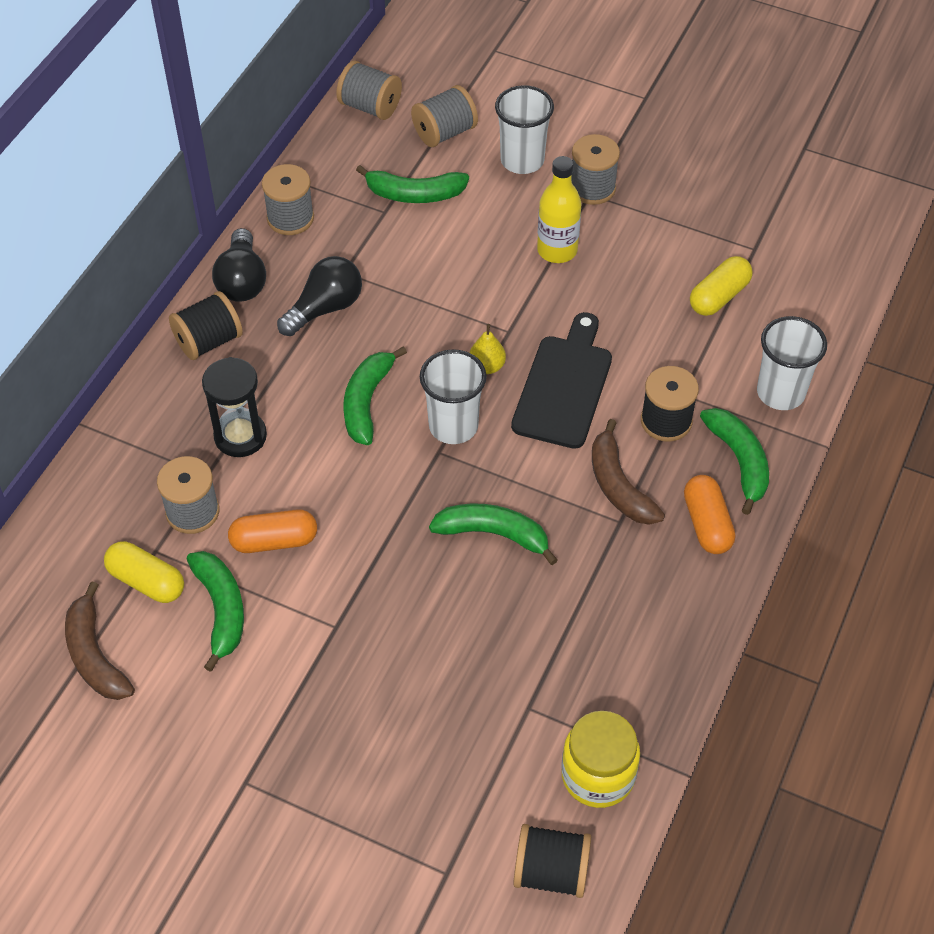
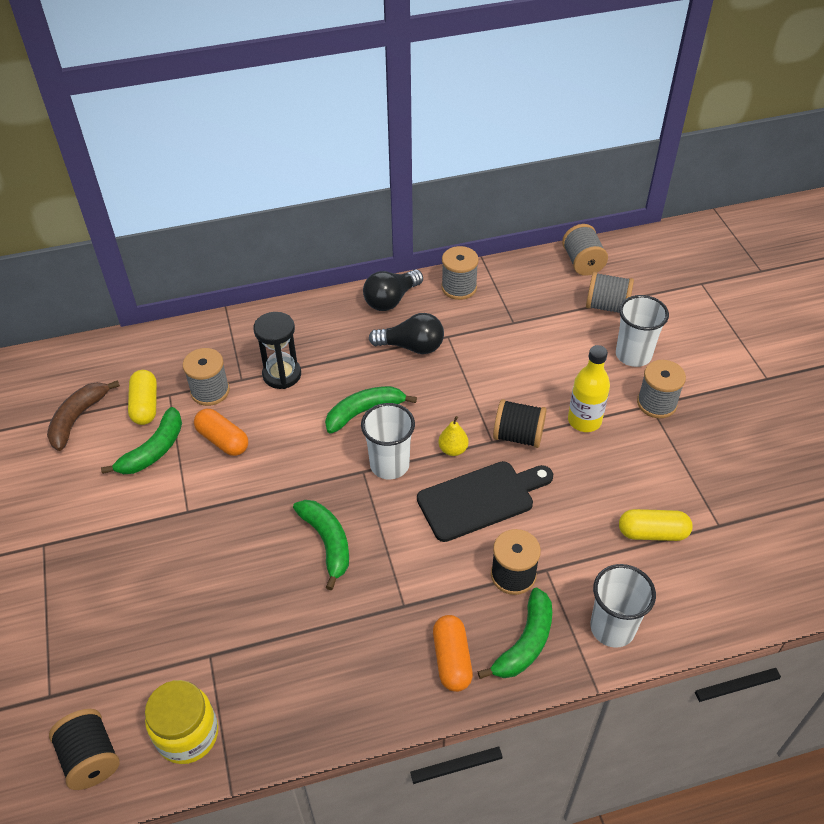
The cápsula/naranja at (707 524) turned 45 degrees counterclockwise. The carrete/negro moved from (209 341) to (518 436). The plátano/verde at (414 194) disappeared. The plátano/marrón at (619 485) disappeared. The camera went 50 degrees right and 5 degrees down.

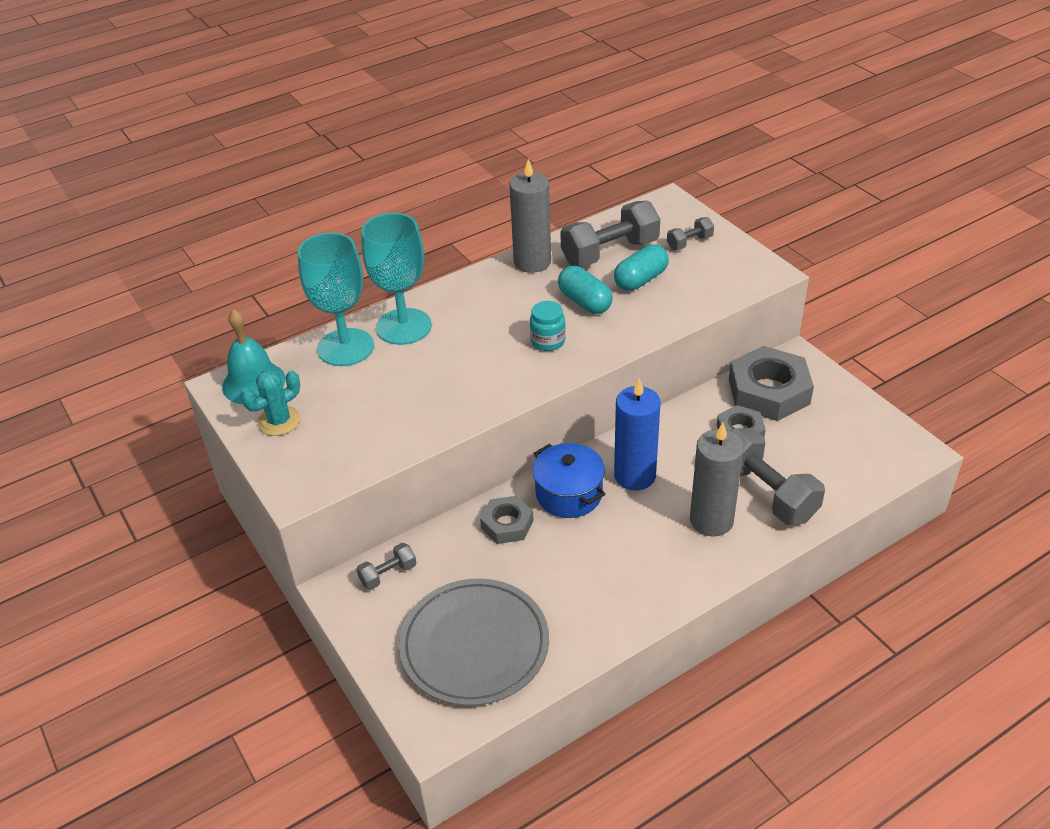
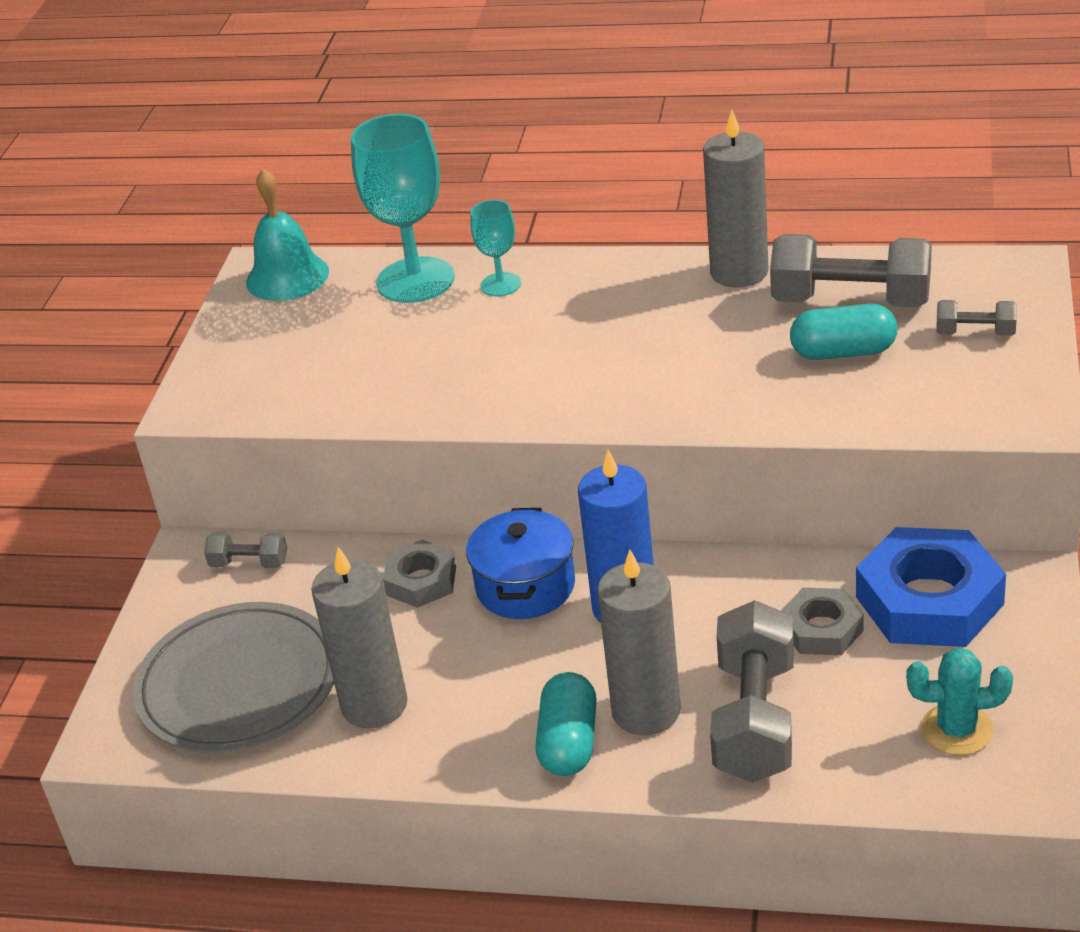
The vela/gris at (374 704) appeared. The copa/turquesa at (404 326) changed to 0.51 times the size. The cápsula/turquesa moved from (585 302) to (569 742). The tuerca/gris at (769 391) became the tuerca/azul at (929 600). The cactus/turquesa moved from (279 421) to (957 730). The tarro/turquesa at (548 341) disappeared. The camera went 45 degrees right and 5 degrees down.

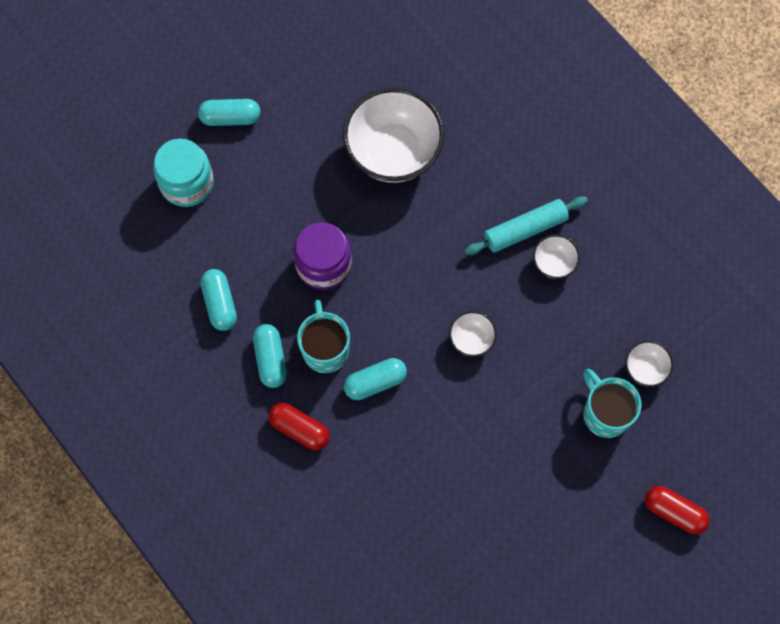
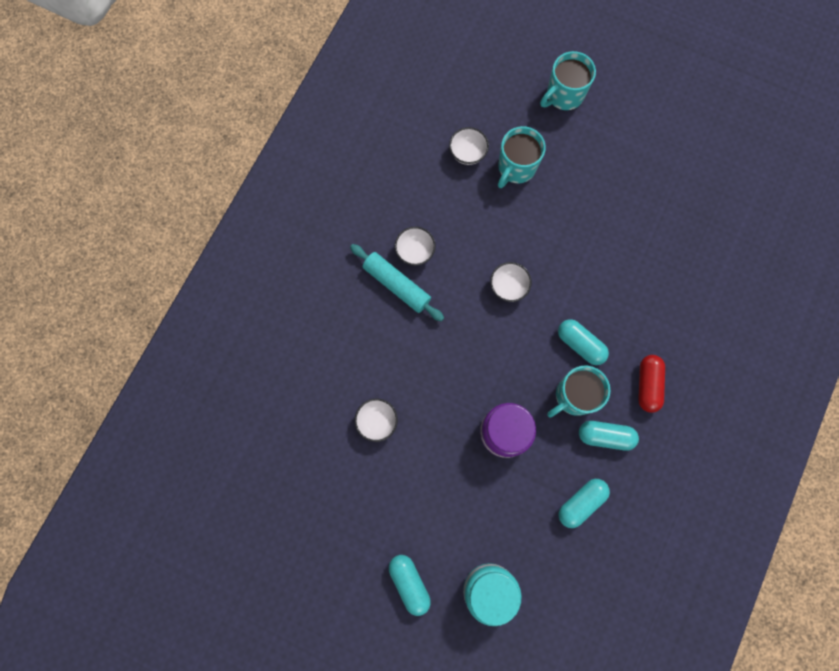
The cuenco/blanco at (393 152) changed to 0.46 times the size. The cápsula/rojo at (674 512) was replaced by the taza/turquesa at (564 95). The cápsula/turquesa at (270 359) turned 45 degrees clockwise. The camera went 115 degrees left and 5 degrees up.

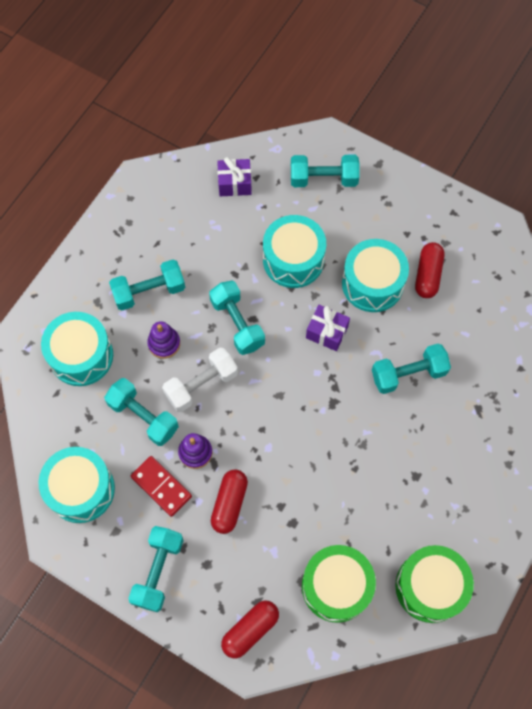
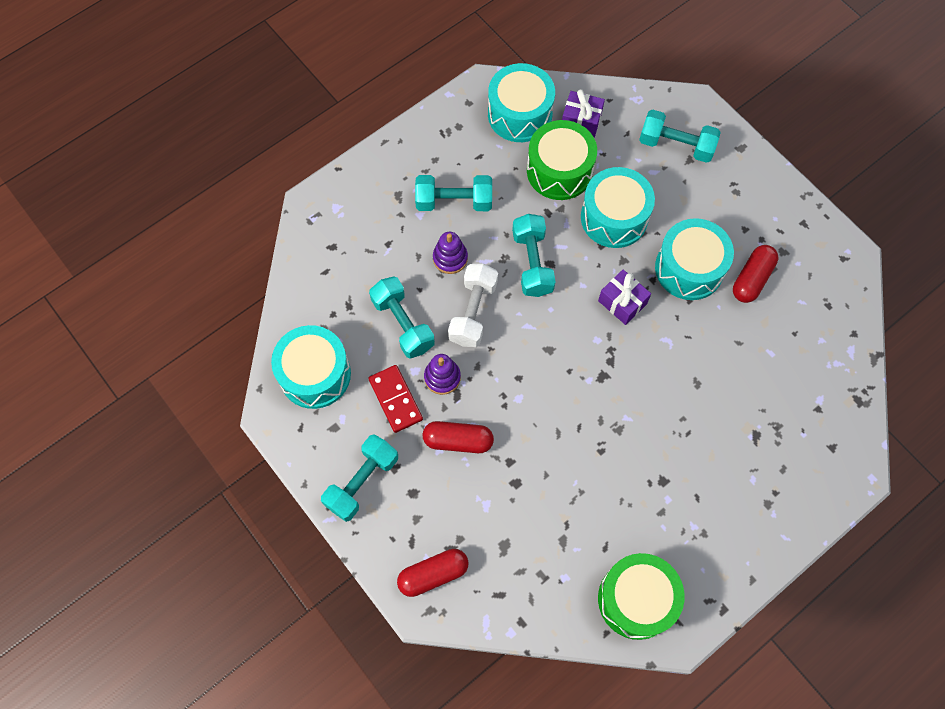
The cápsula/rojo at (229 503) turned 60 degrees clockwise. The mancuerna/blanco at (201 385) turned 60 degrees counterclockwise. The tambor/turquesa moved from (81 356) to (520 114). The tambor/verde moved from (336 586) to (559 171). The mancuerna/turquesa at (408 374) disappeared. The camera went 20 degrees right and 0 degrees up.

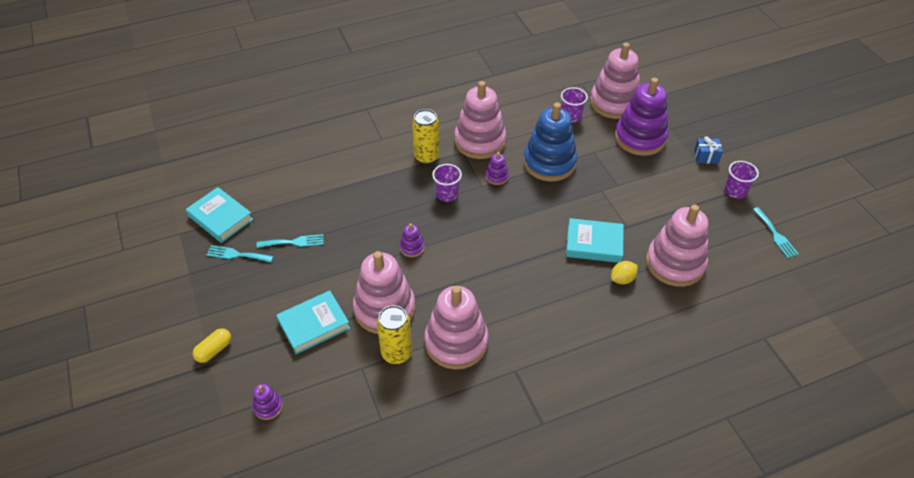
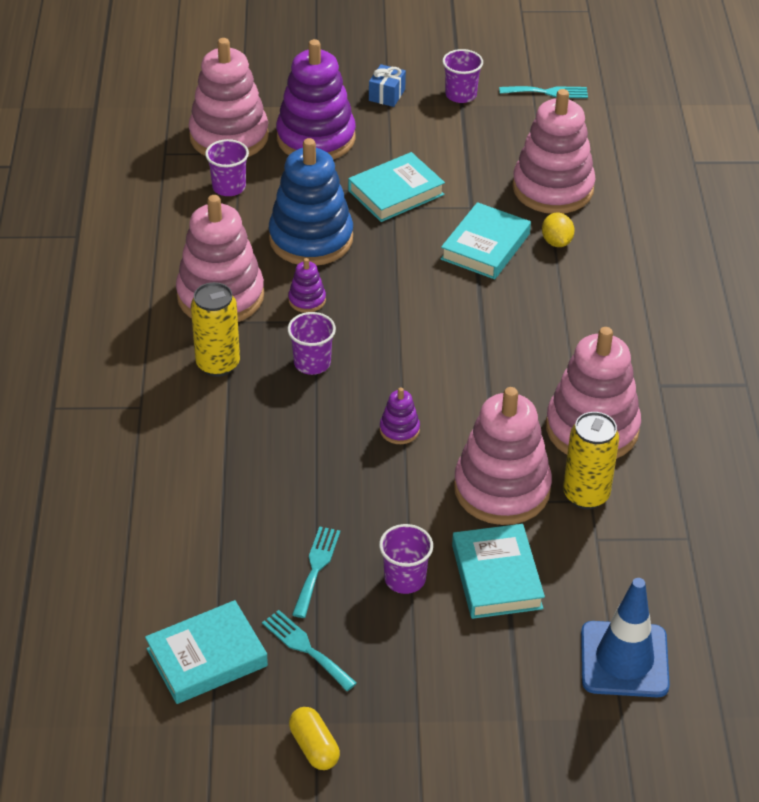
The tenedor/turquesa at (237 254) turned 105 degrees clockwise. The cápsula/amarillo moved from (214 350) to (314 747). The libro/turquesa at (396 192) appeared. The vaso/morado at (405 579) appeared. The juguete apilable/morado at (268 407) was replaced by the cono de tráfico/azul at (624 659). The camera went 70 degrees left and 5 degrees down.

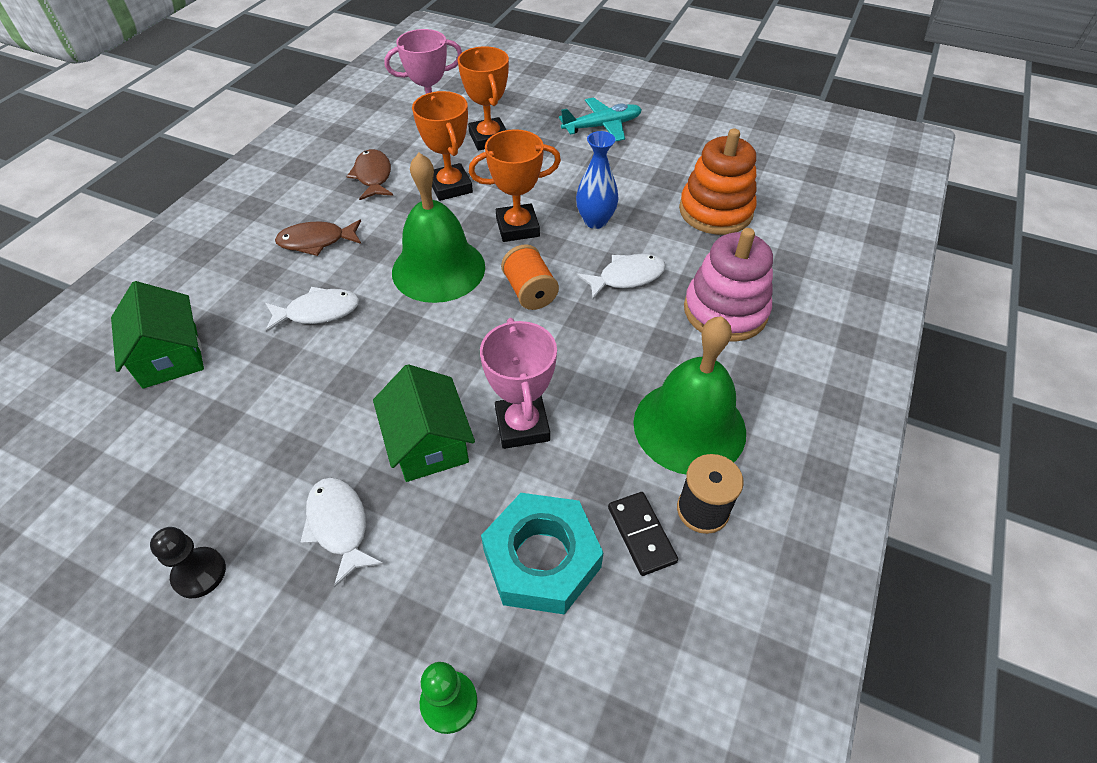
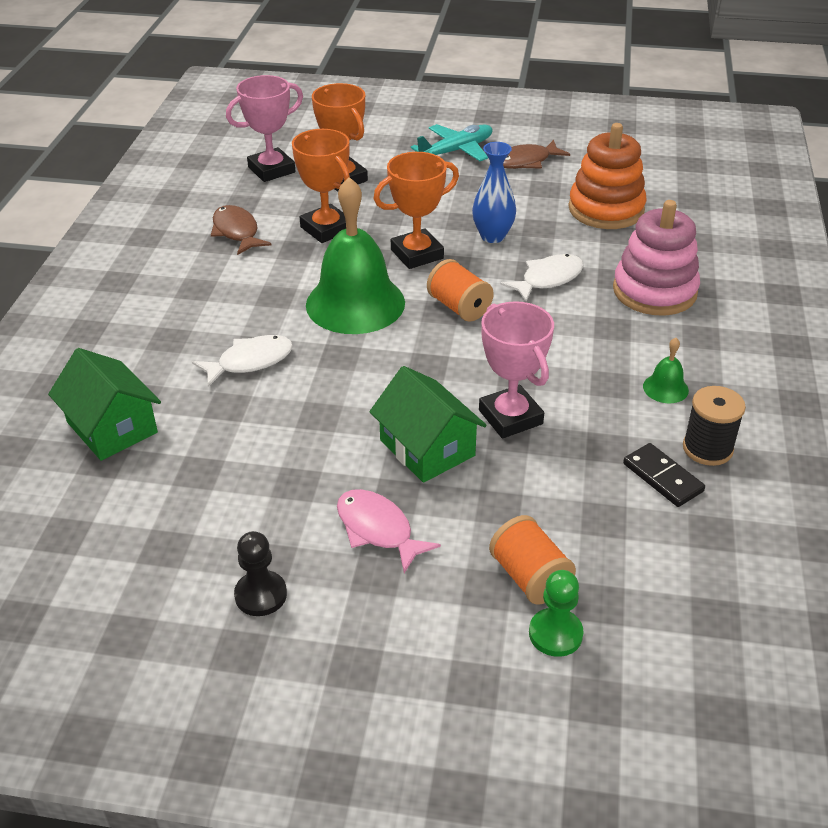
The pez/blanco at (339 526) became the pez/rosa at (378 529). The carrete/naranja at (530 577) appeared. The pez/marrón moved from (316 241) to (525 161). The campana/verde at (689 426) changed to 0.41 times the size. The tuerca/turquesa at (541 559) disappeared. The camera went 15 degrees left and 10 degrees down.

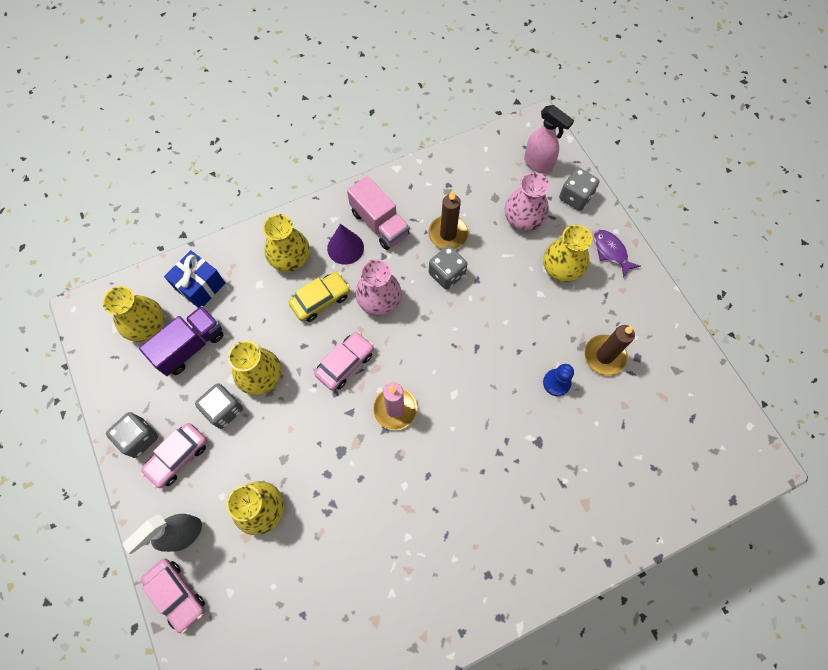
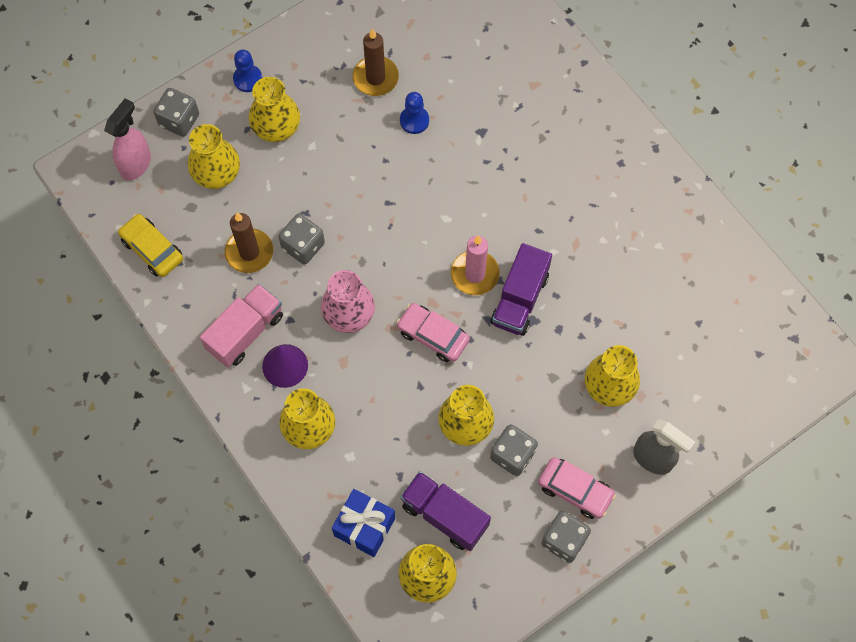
The coche/amarillo moved from (320 300) to (152 249). The florero/rosa at (523 219) became the florero/amarillo at (216 173). The pez/morado at (611 252) was replaced by the peón/azul at (248 79). The camión/morado at (519 299) appeared. The coche/rosa at (176 594) disappeared. The camera went 100 degrees left and 0 degrees up.

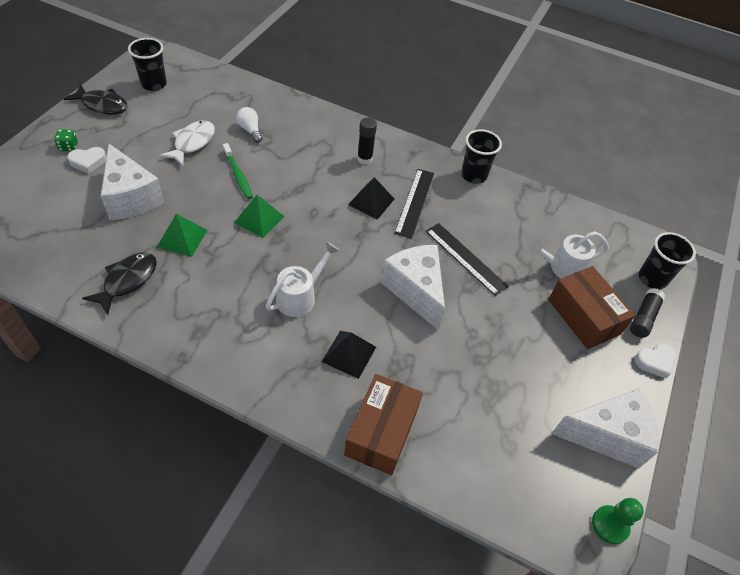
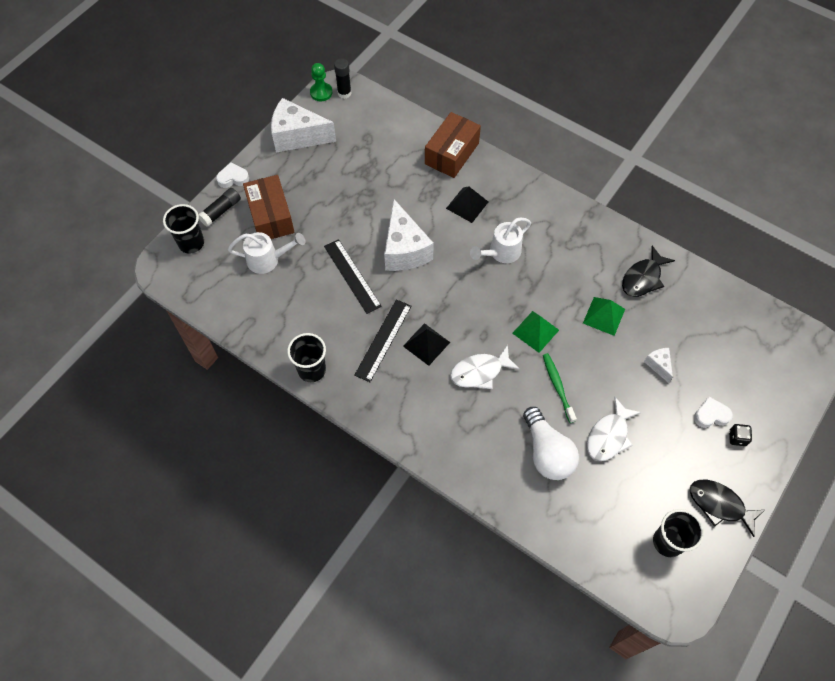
The barra de pegamento/negro moved from (364 159) to (344 93). The pez/blanco at (480 372) appeared. The bombilla/blanco at (250 130) changed to 1.83 times the size. The queso/blanco at (131 197) changed to 0.46 times the size. The dado/verde at (68 147) became the dado/negro at (737 438). The camera went 165 degrees left and 10 degrees up.

